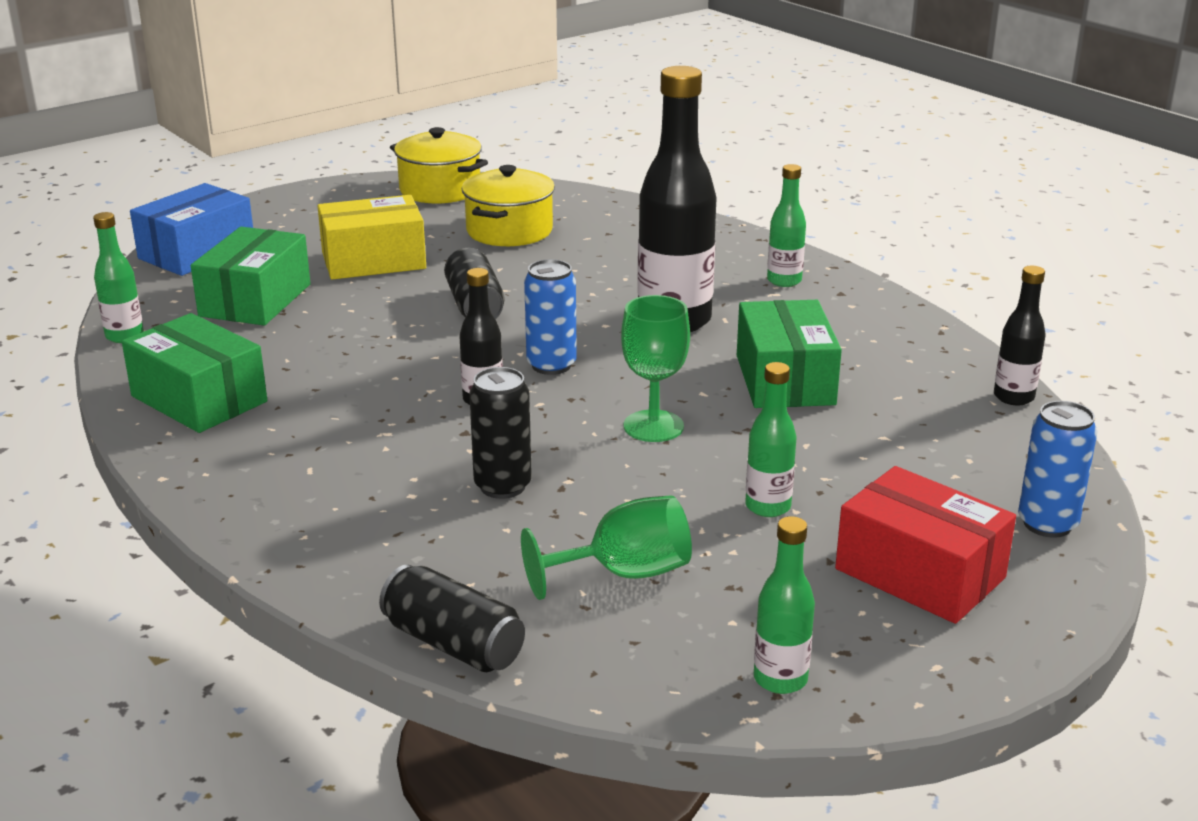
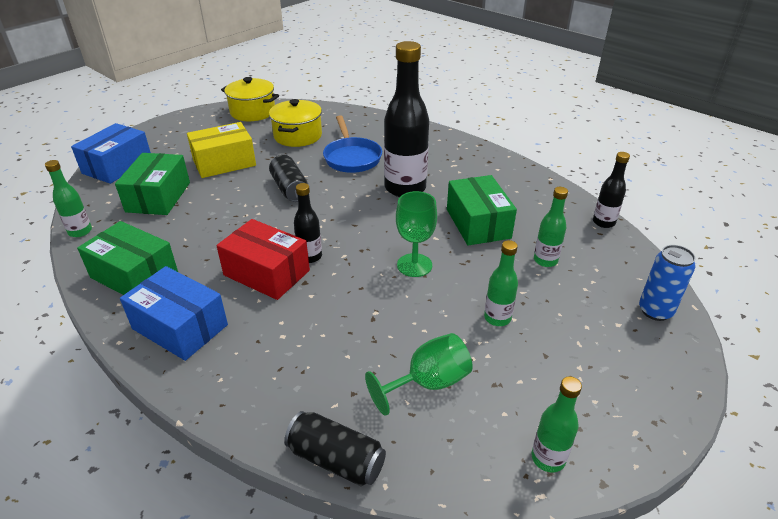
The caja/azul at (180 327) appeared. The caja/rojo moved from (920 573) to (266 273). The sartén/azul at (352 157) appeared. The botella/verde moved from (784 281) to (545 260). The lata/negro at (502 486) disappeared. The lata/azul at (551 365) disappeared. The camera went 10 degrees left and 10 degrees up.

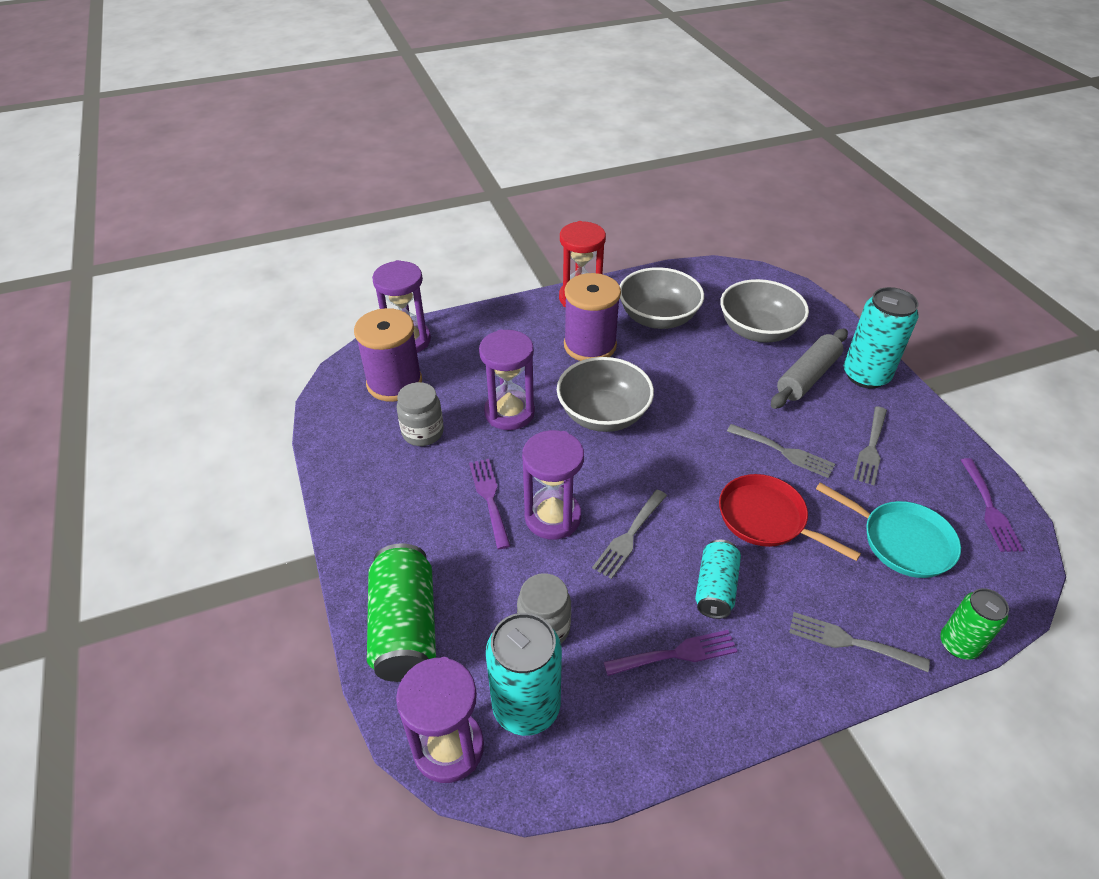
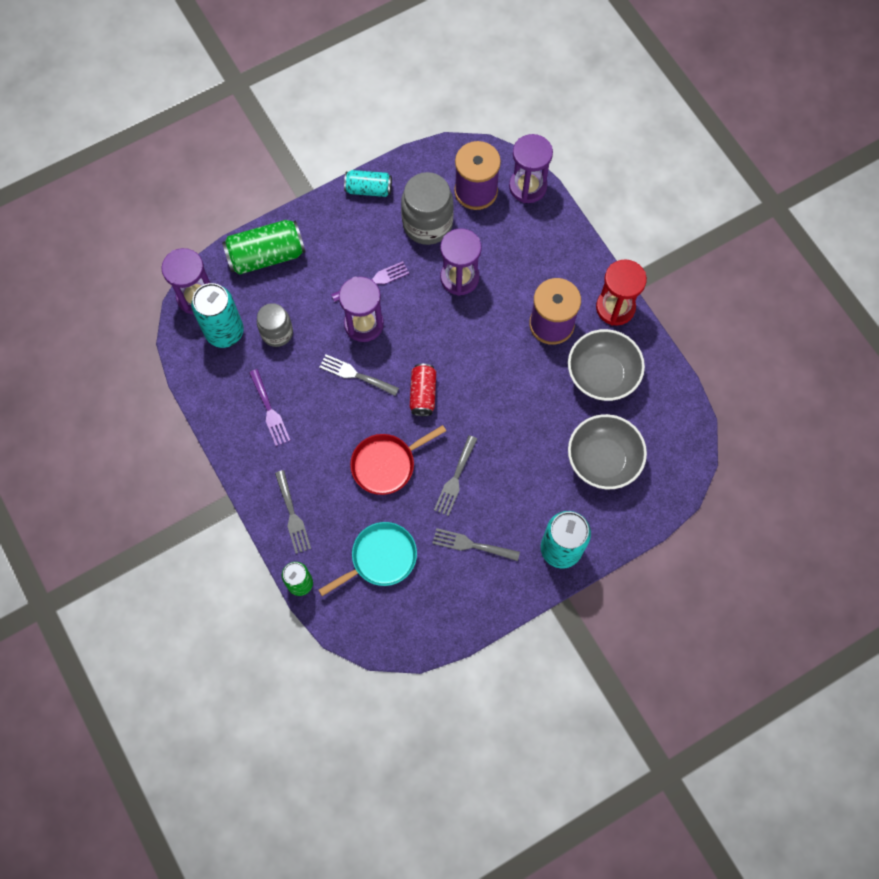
The tenedor/gris at (850 642) turned 150 degrees clockwise. The sartén/turquesa at (902 541) turned 150 degrees counterclockwise. The lata/turquesa moved from (715 588) to (368 189). The sartén/rojo at (766 518) turned 150 degrees counterclockwise. The tarro/gris at (423 432) changed to 1.60 times the size. The lata/rojo at (423 394) appeared. The cuenco/gris at (603 414) disappeared. The rodillo/gris at (807 377) disappeared. The tenedor/morado at (990 509) disappeared. The camera went 80 degrees right and 25 degrees up.

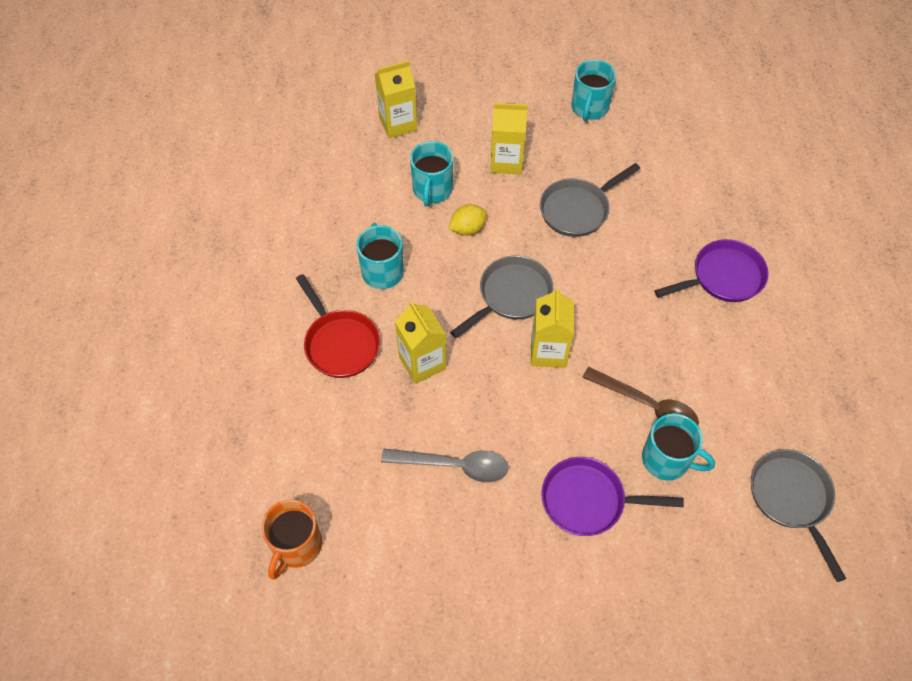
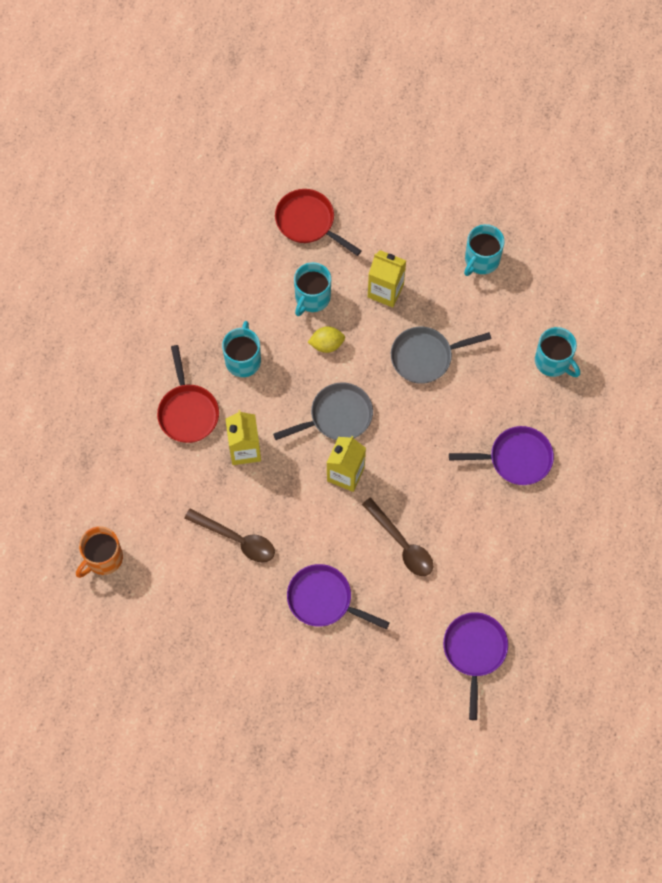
The cuchara/gris at (454 466) became the cuchara/marrón at (236 539). The cartón de leche/amarillo at (398 124) was replaced by the sartén/rojo at (308 222). The sartén/gris at (791 498) became the sartén/morado at (474 651). The taza/turquesa moved from (667 460) to (553 361). The camera went 20 degrees right and 10 degrees up.

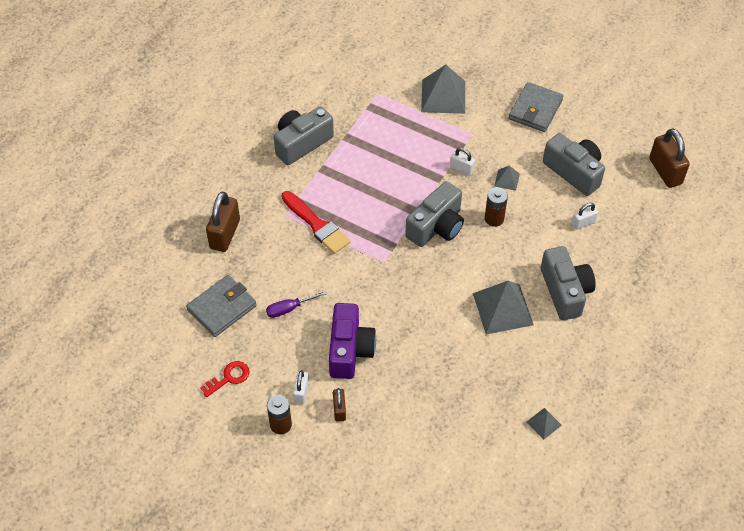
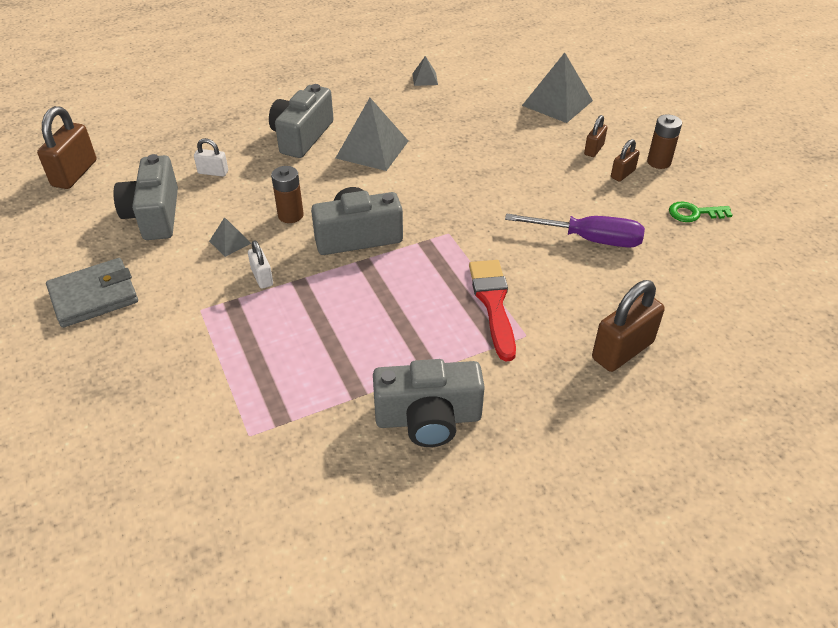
The destornillador/morado at (289 308) changed to 1.67 times the size. The pirámide/gris moved from (443 96) to (557 103). The candado/blanco at (301 392) became the candado/marrón at (622 174). The llave/rojo at (229 377) became the llave/verde at (694 213). The cartera/gris at (222 308) disappeared. The cámara/morado at (349 350) disappeared. The camera went 145 degrees left and 10 degrees down.

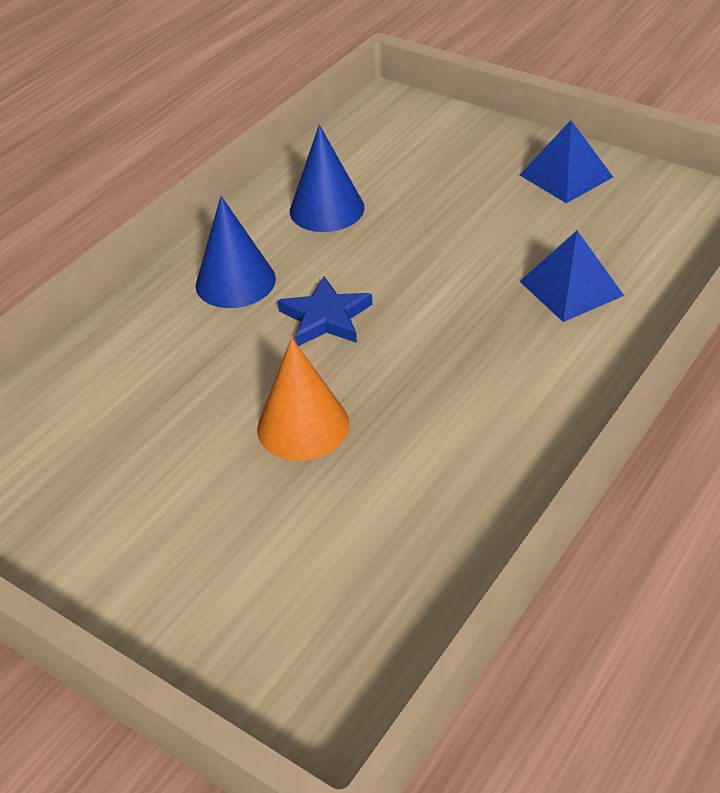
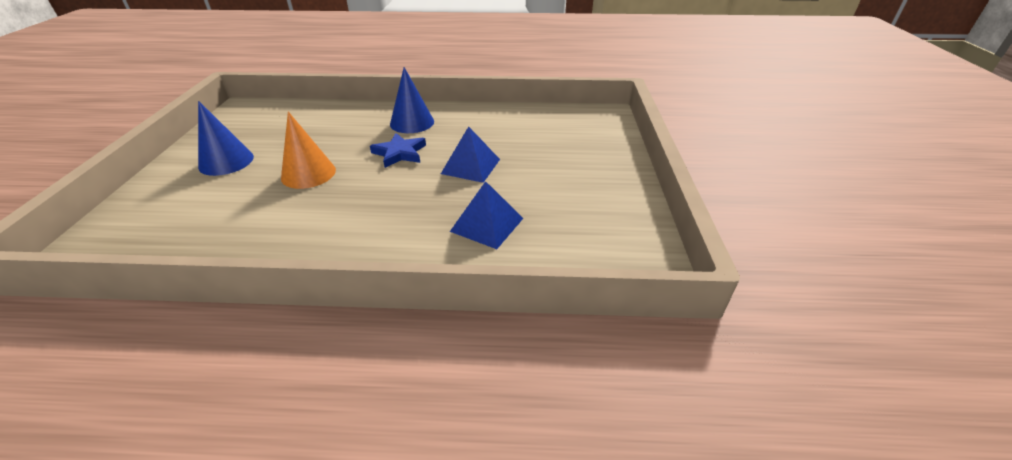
The cono/azul moved from (327 209) to (226 161). The pirámide/azul moved from (565 176) to (471 166). The camera went 55 degrees right and 5 degrees down.

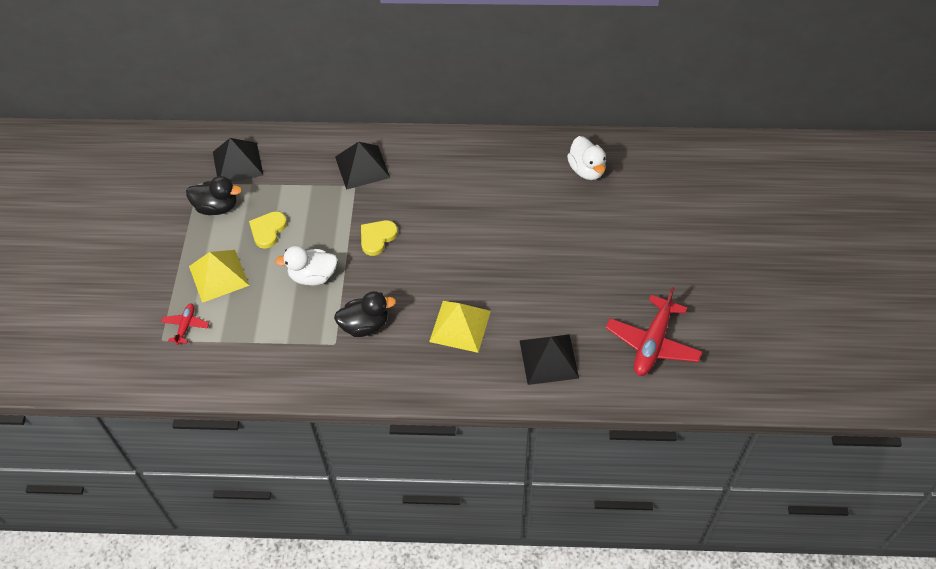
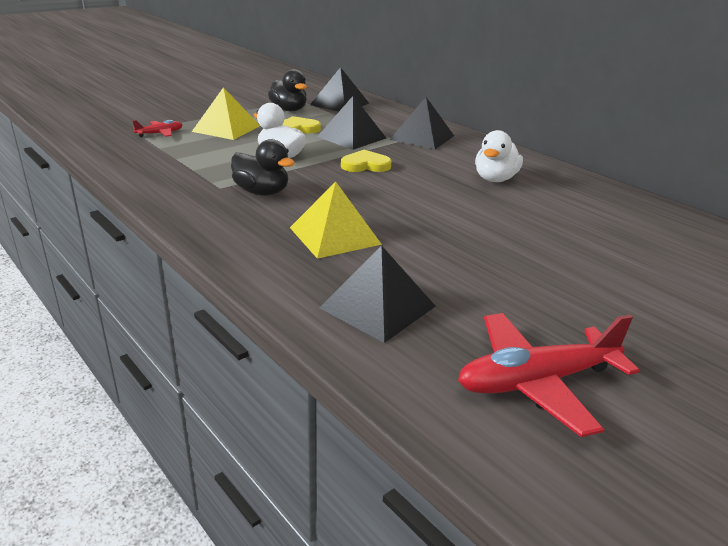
The pirámide/negro at (351 137) appeared. The pato/blanco moved from (586 170) to (495 179). The camera went 45 degrees right and 25 degrees down.

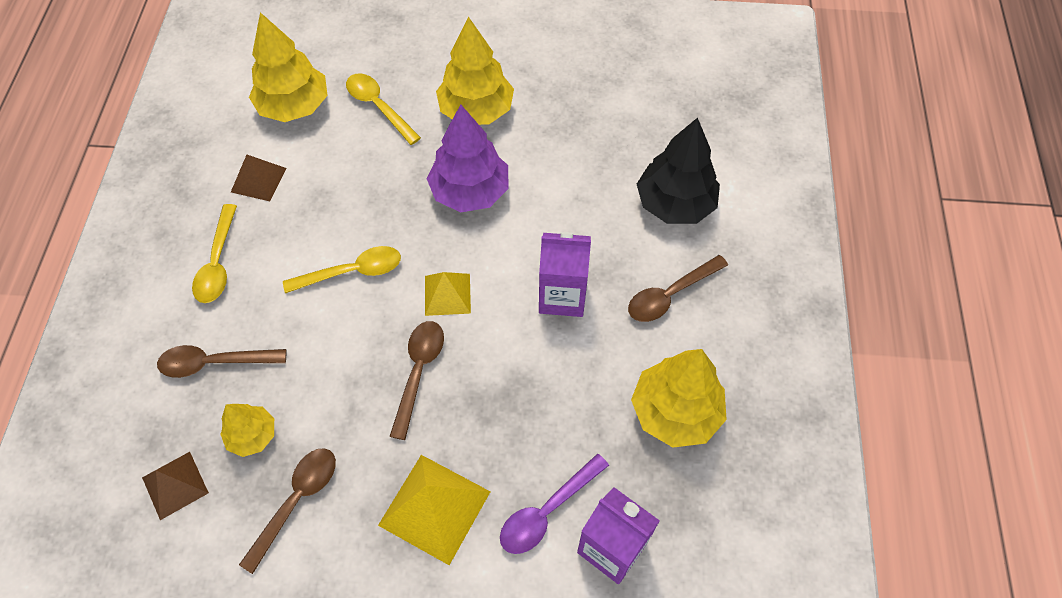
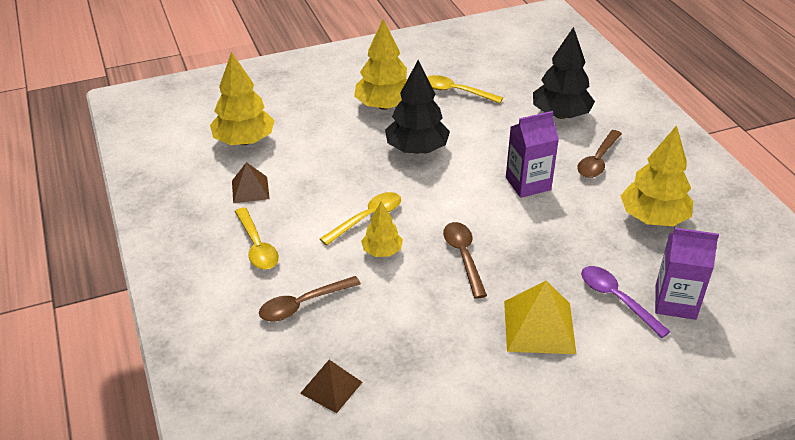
The árbol/amarillo moved from (252 435) to (382 251). The árbol/morado at (470 191) became the árbol/negro at (416 149). The cuchara/amarillo moved from (378 107) to (456 92). The cuchara/morado at (547 511) turned 120 degrees clockwise. The cuchara/marrón at (296 501) disappeared. The pirámide/amarillo at (447 294) disappeared. The camera went 25 degrees left and 20 degrees down.

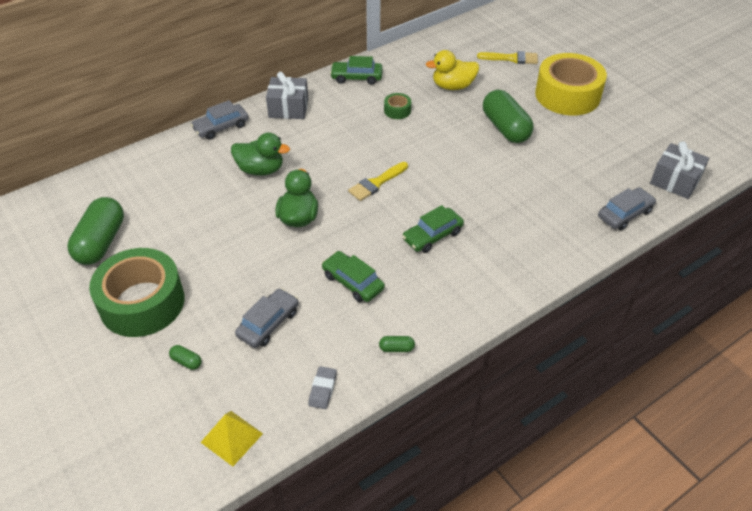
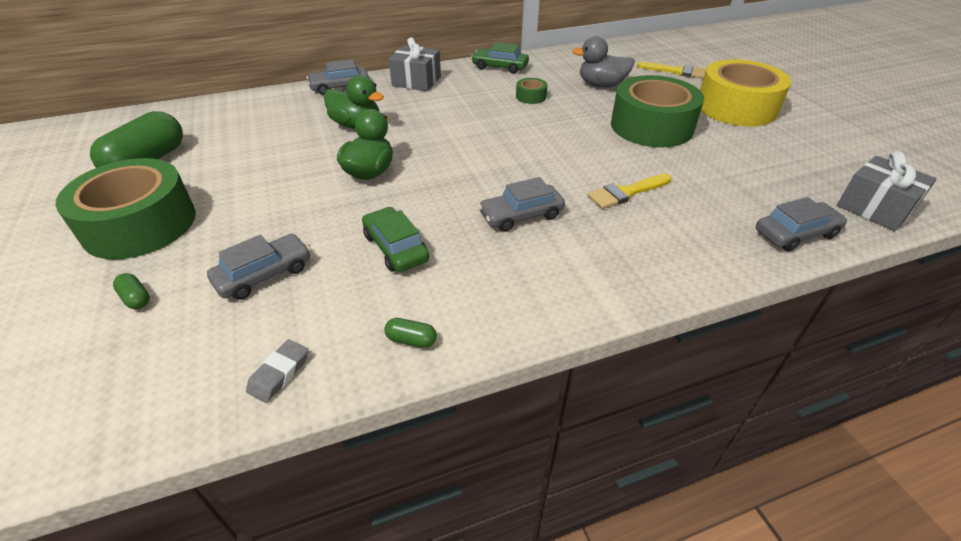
The coche/verde at (432 235) became the coche/gris at (521 215). The pato/amarillo at (453 86) became the pato/gris at (601 85). The pincel/amarillo moved from (376 183) to (626 193). The cápsula/verde at (505 128) was replaced by the cinta adhesiva/verde at (651 126). The pirámide/amarillo at (231 438) disappeared. The camera went 15 degrees right and 5 degrees down.

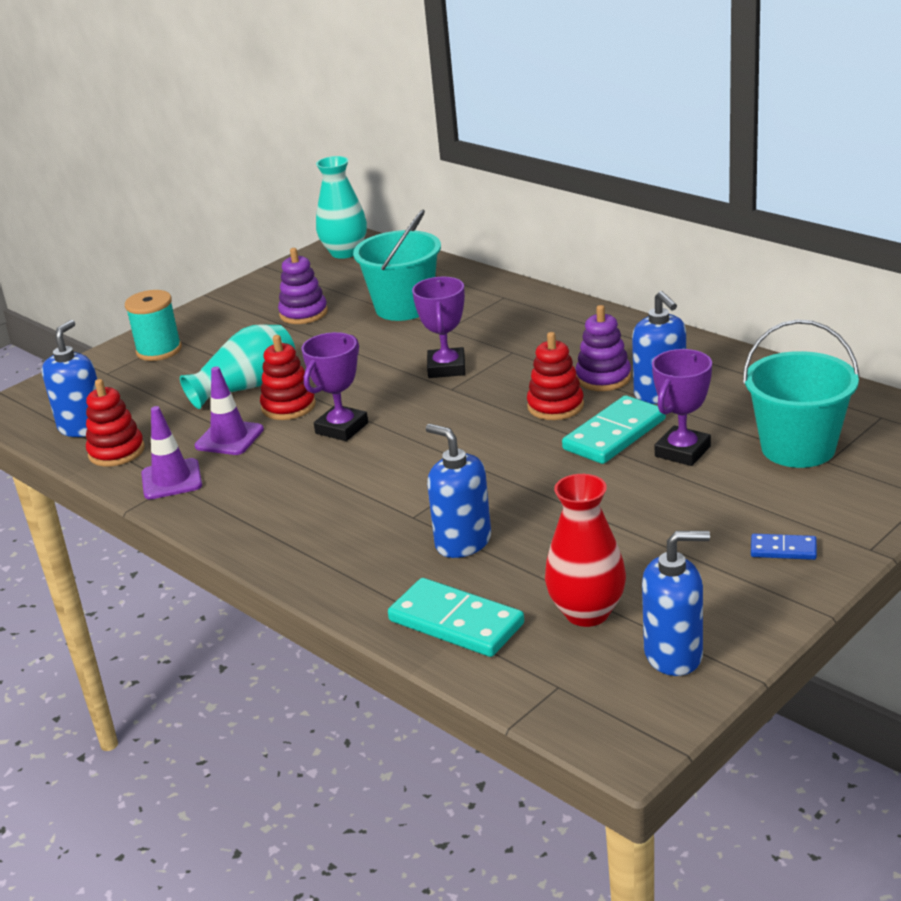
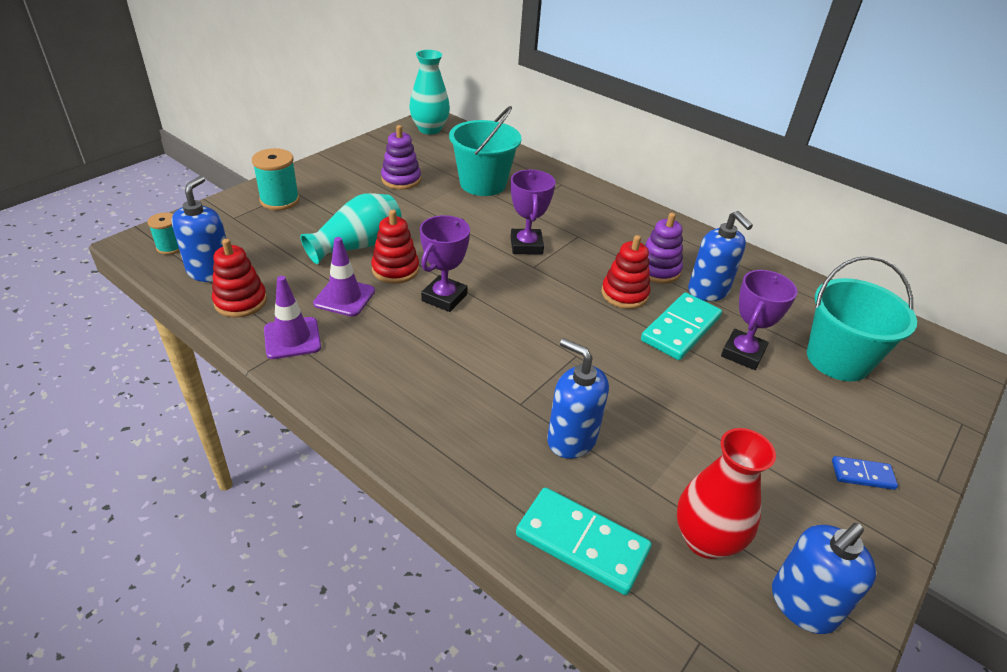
The carrete/turquesa at (170 247) appeared. The dispensador de jabón/azul at (674 655) turned 150 degrees clockwise. The camera went 10 degrees left and 10 degrees up.

